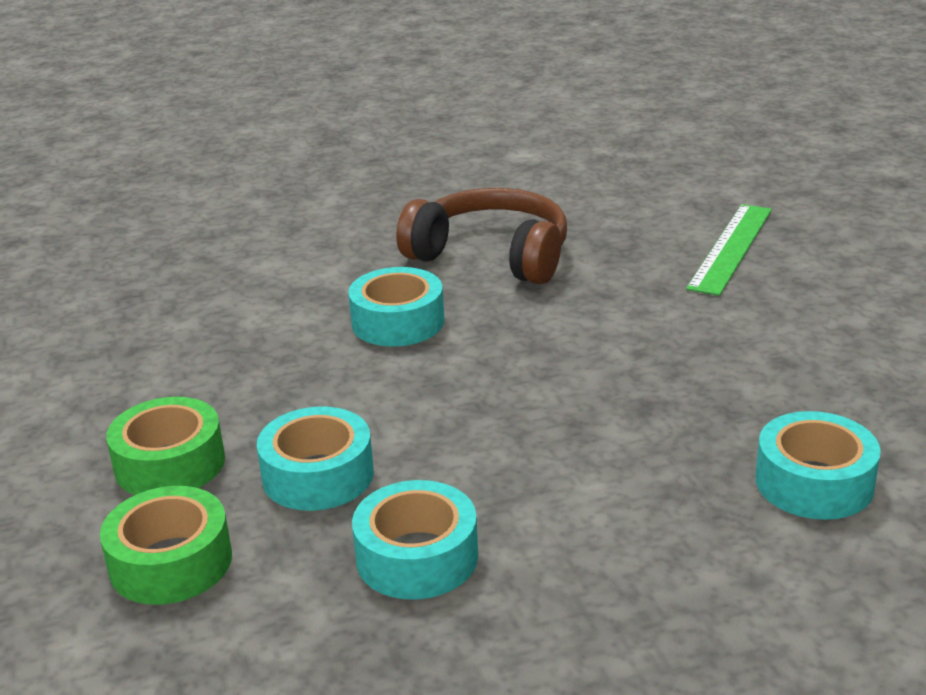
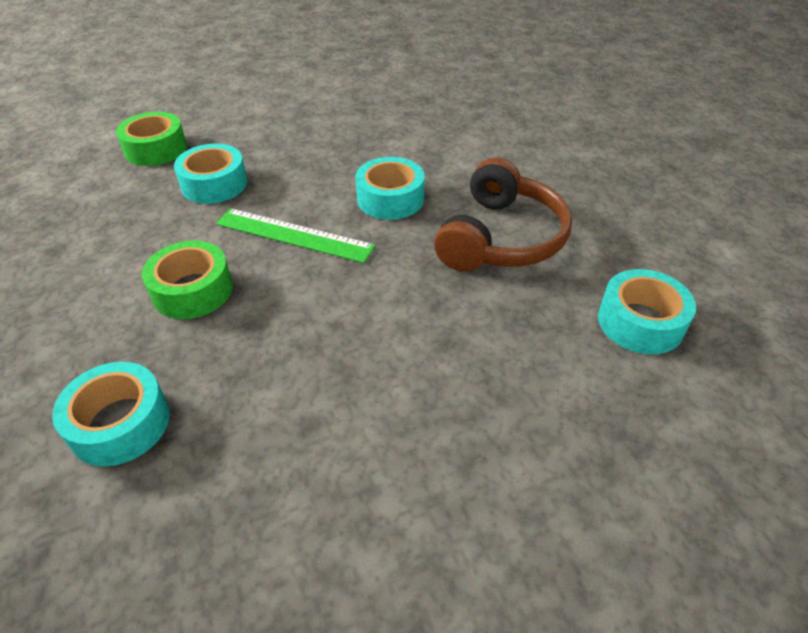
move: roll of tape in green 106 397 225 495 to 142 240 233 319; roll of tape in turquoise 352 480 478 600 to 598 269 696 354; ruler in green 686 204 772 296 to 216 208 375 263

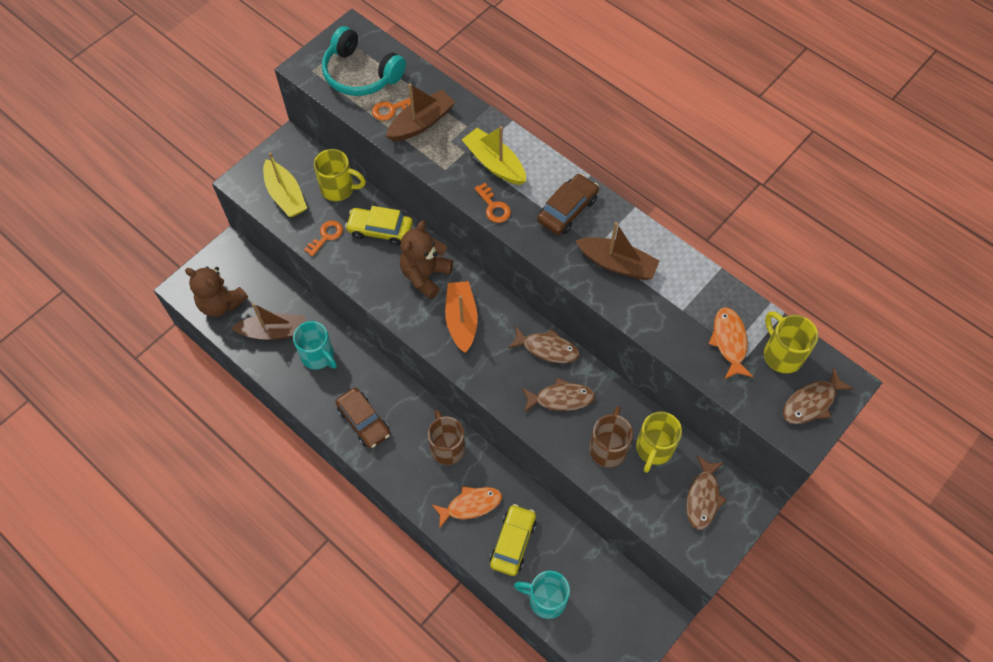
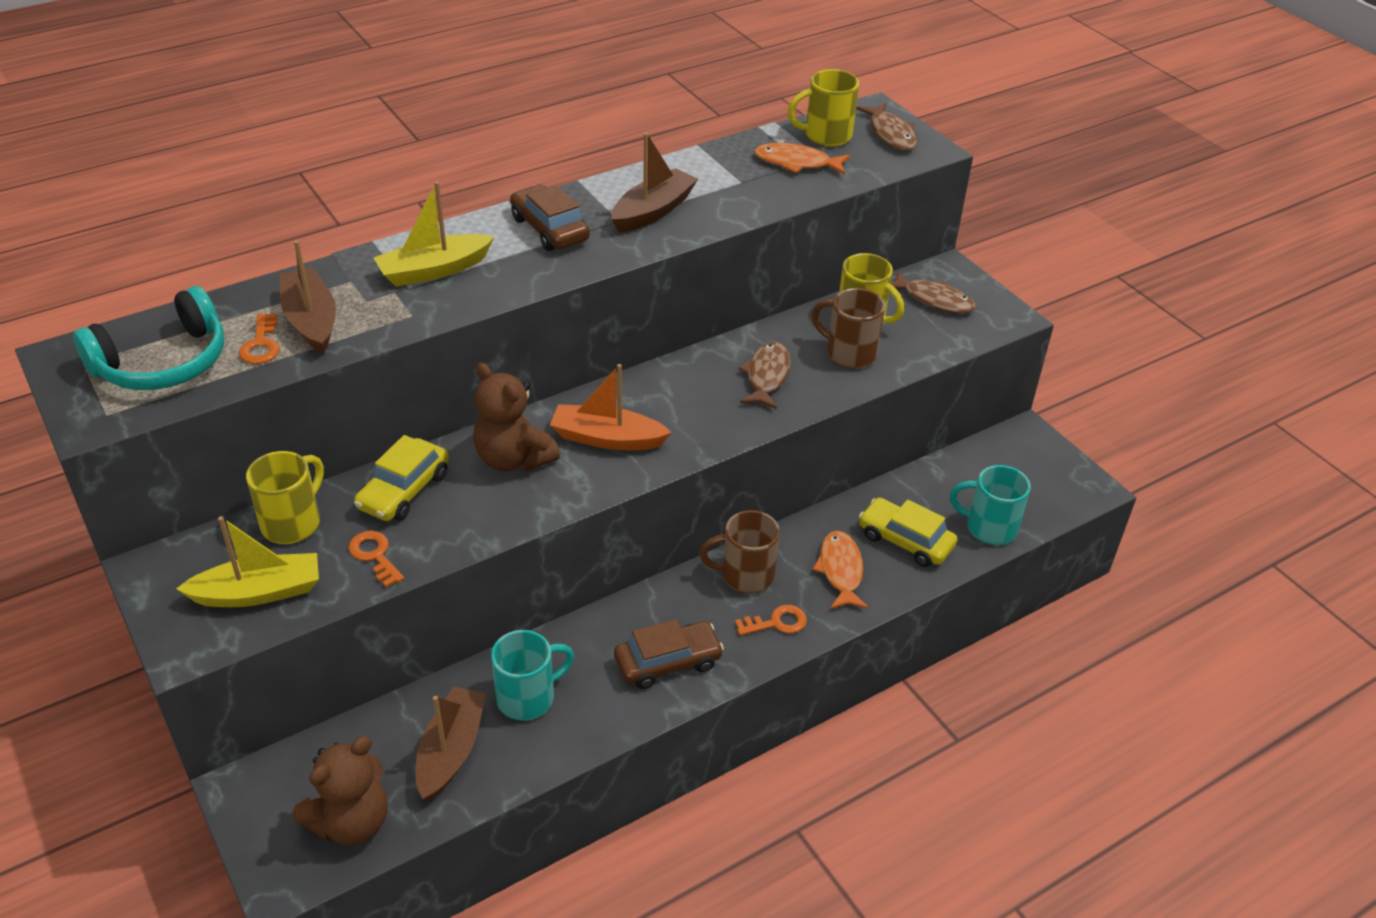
delete: fish in dark brown 508 326 580 363
move: door key in orange 474 183 511 223 to 735 605 807 636
rotate: mug in turquoise 514 571 570 619 = 950 465 1031 545 75 degrees clockwise

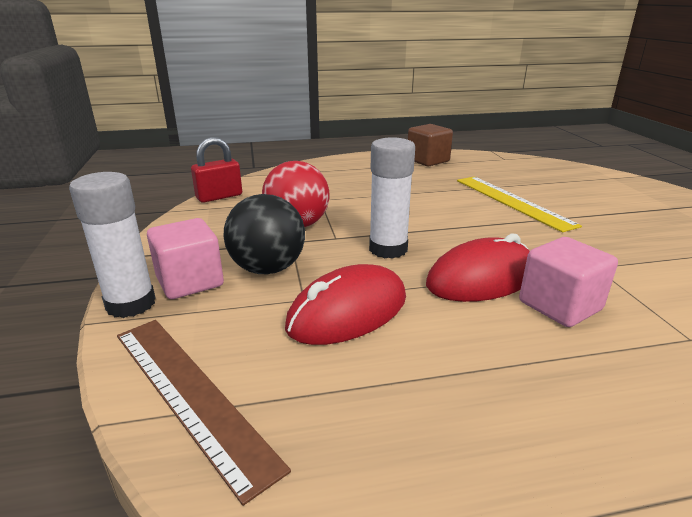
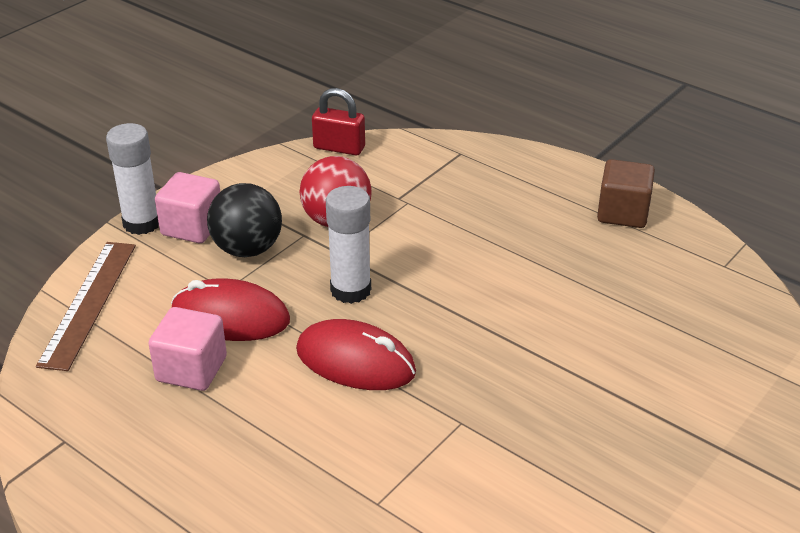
delete: ruler in golden 457 177 582 232
move: cube in pink 519 237 618 327 to 148 307 227 391

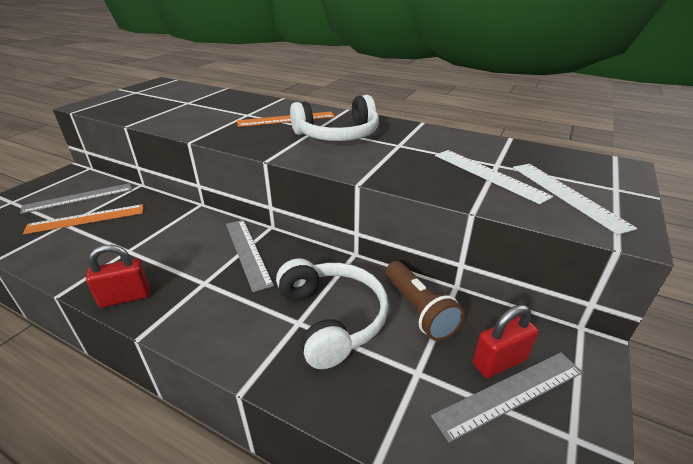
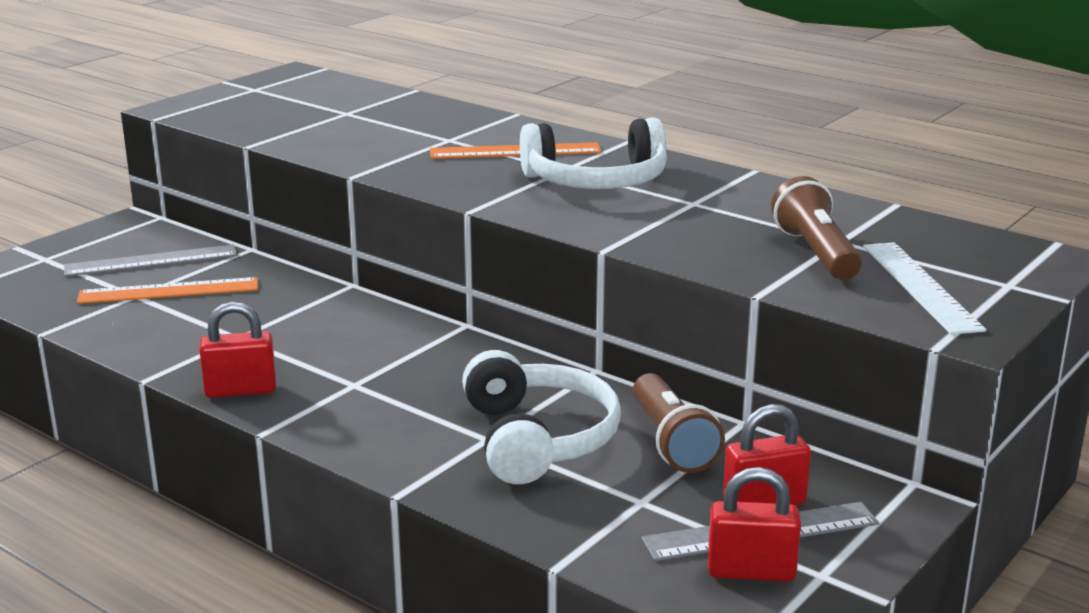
delete: ruler in ash-grey 226 220 274 292
insert: padlock in red 708 467 801 582
replace: ruler in pure white 435 150 553 204 to pocket torch in dark brown 771 176 862 280

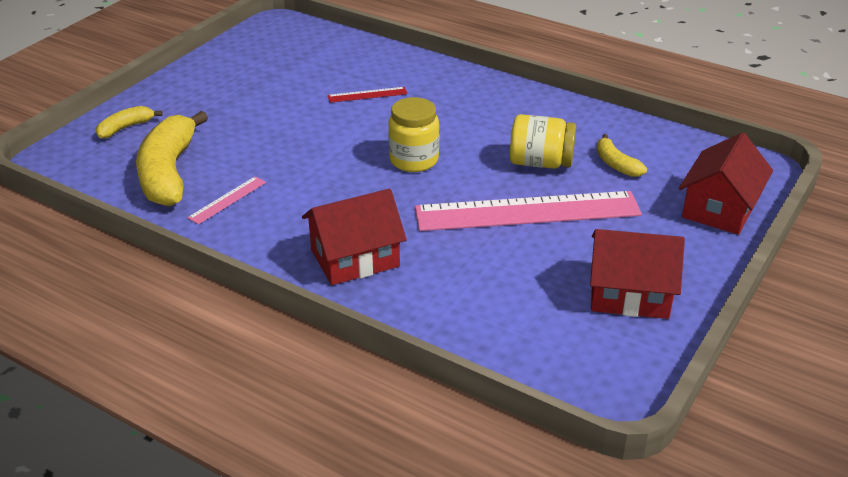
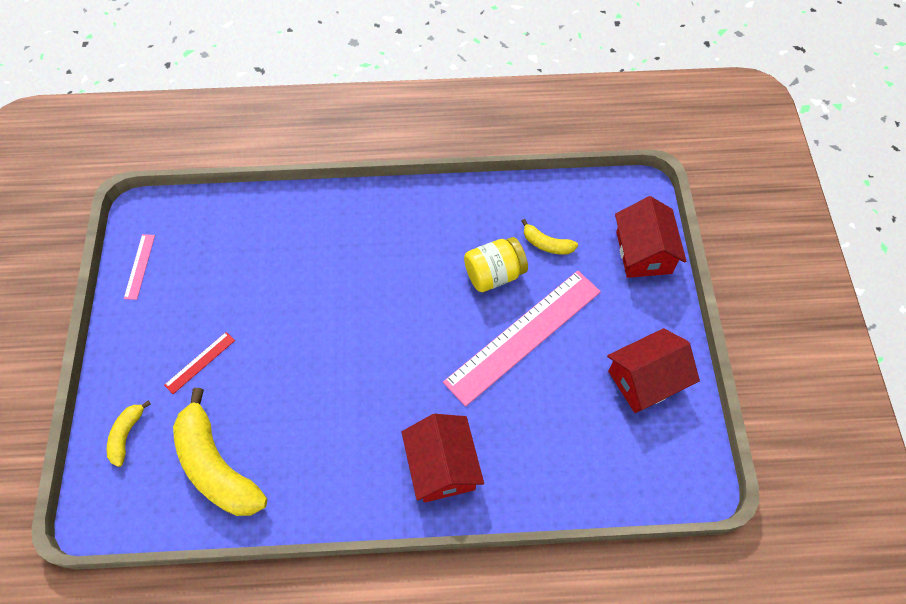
delete: jam jar in golden 388 97 439 172
move: ruler in pink 187 176 266 224 to 124 234 155 300; ruler in red 328 87 407 103 to 164 332 235 394
rotate: house in red 302 189 407 285 = 401 414 484 503 45 degrees counterclockwise

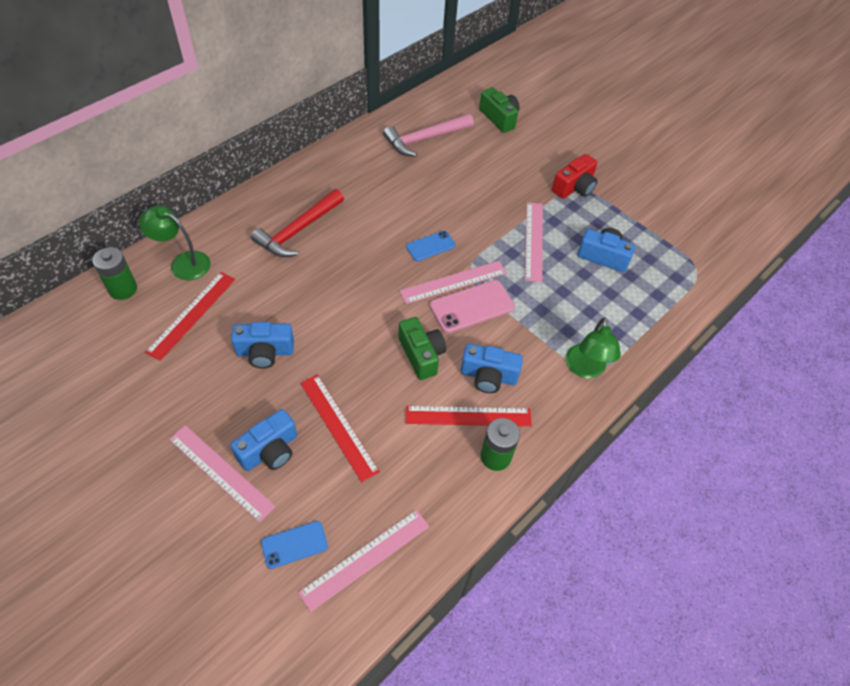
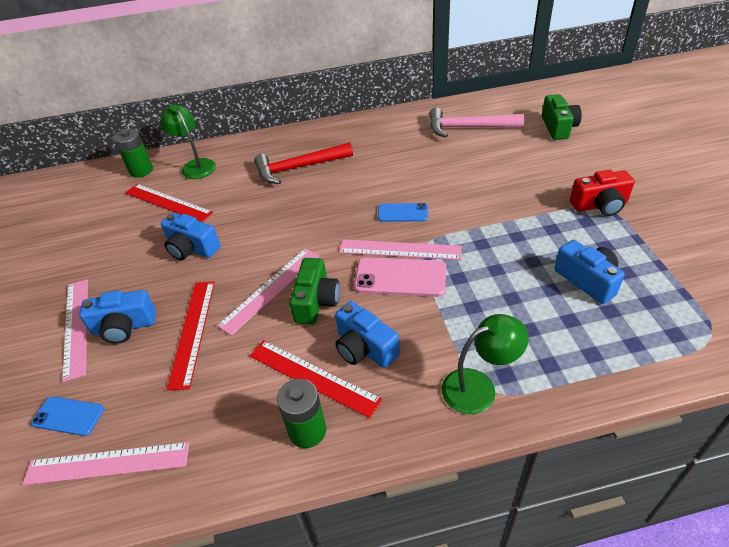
move: ruler in pink 525 202 543 282 to 217 248 319 336
rotate: ruler in red 145 272 235 361 = 125 184 213 222 60 degrees clockwise; lamp in green 566 317 621 378 = 442 314 529 414 150 degrees counterclockwise

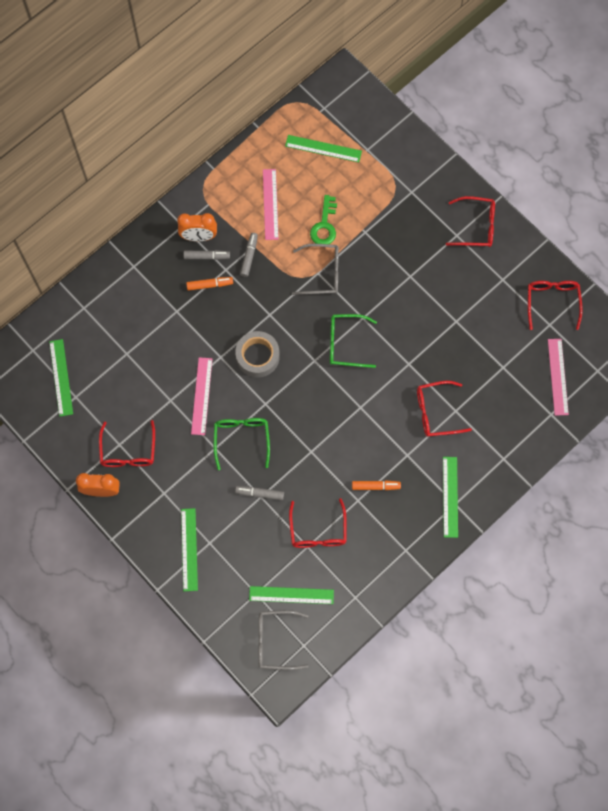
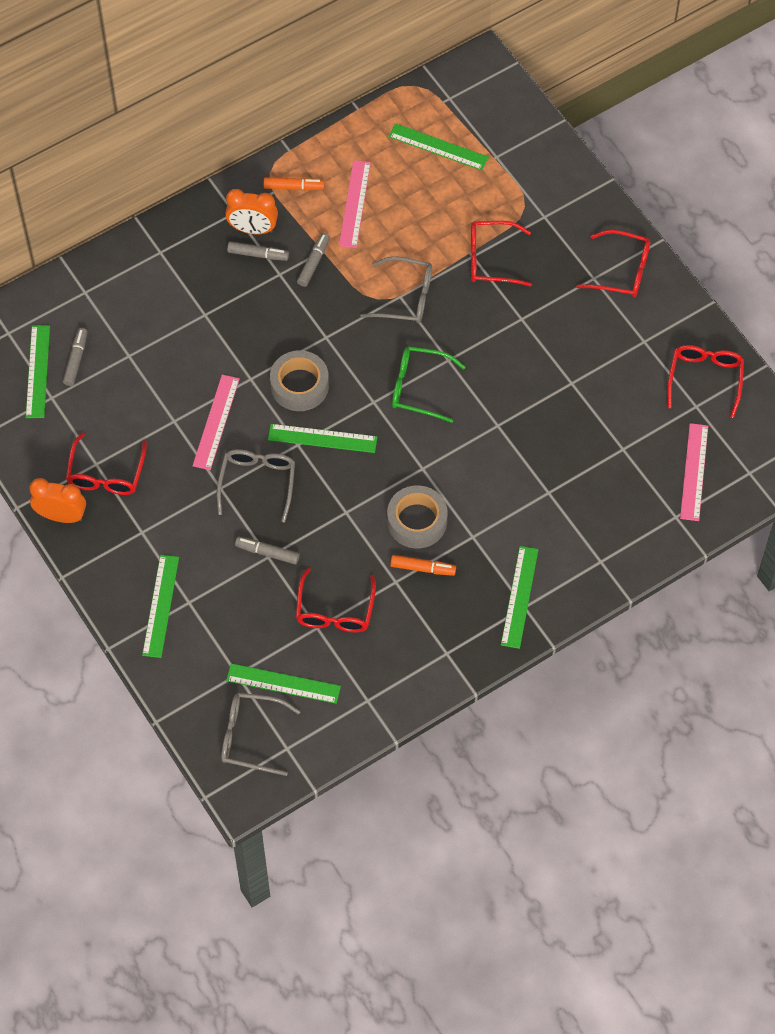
delete: door key in green 310 195 337 244
insert: marker pen in ash-grey 63 328 88 386; ruler in green 268 424 377 453; roll of tape in ash-grey 387 485 448 548
move: marker pen in orange 186 277 233 291 to 264 177 325 190; eyeglasses in red 417 381 472 437 to 471 221 532 286
recolor: eyeglasses in green 213 418 270 470 to eyeglasses in ash-grey 217 449 295 522

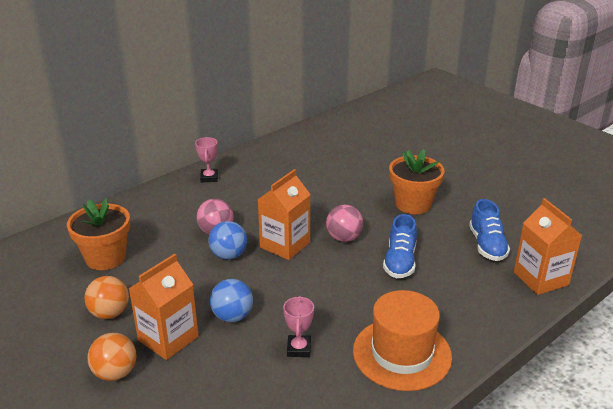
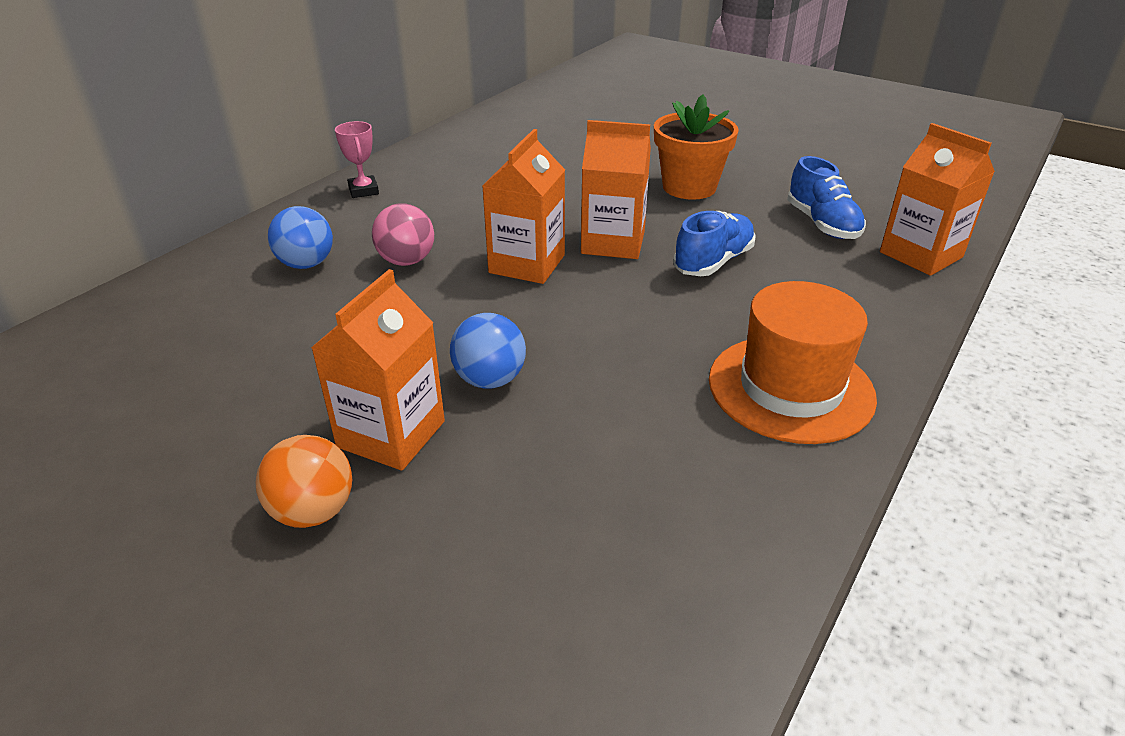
delete: flower pot in orange 67 198 130 270; sphere in orange 84 276 129 319; trophy in pink 283 296 314 357
move: sphere in royal blue 209 221 247 260 to 268 206 333 269
replace: sphere in pink 326 205 363 242 to milk carton in orange 581 120 651 259
rotate: lace-up shoe in royal blue 383 214 417 278 = 673 211 756 276 135 degrees counterclockwise

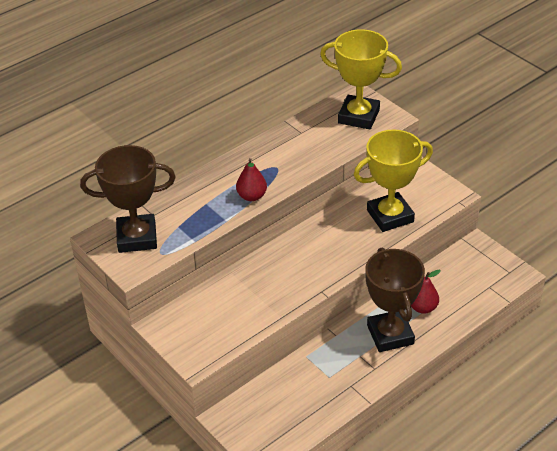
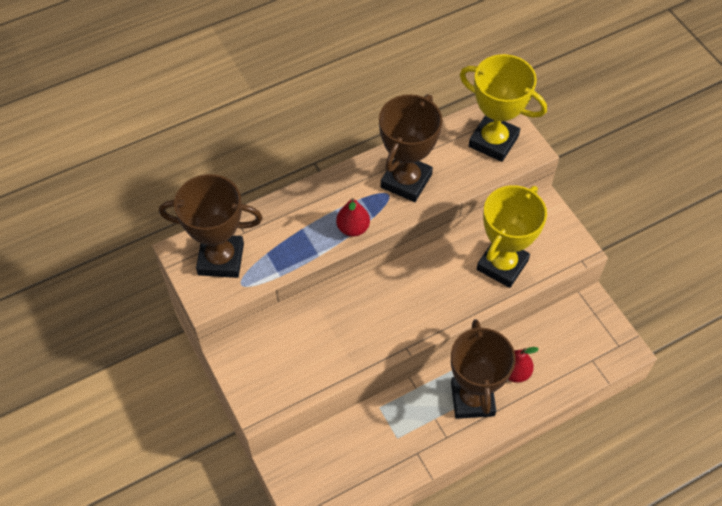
insert: trophy in dark brown 379 94 442 202
rotate: trophy in golden 354 129 433 232 = 477 185 547 288 45 degrees counterclockwise

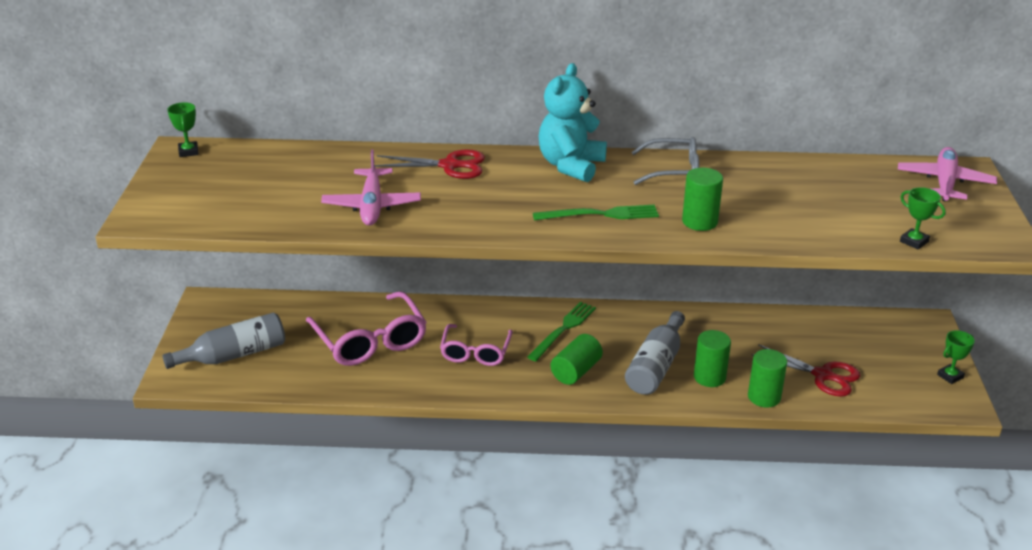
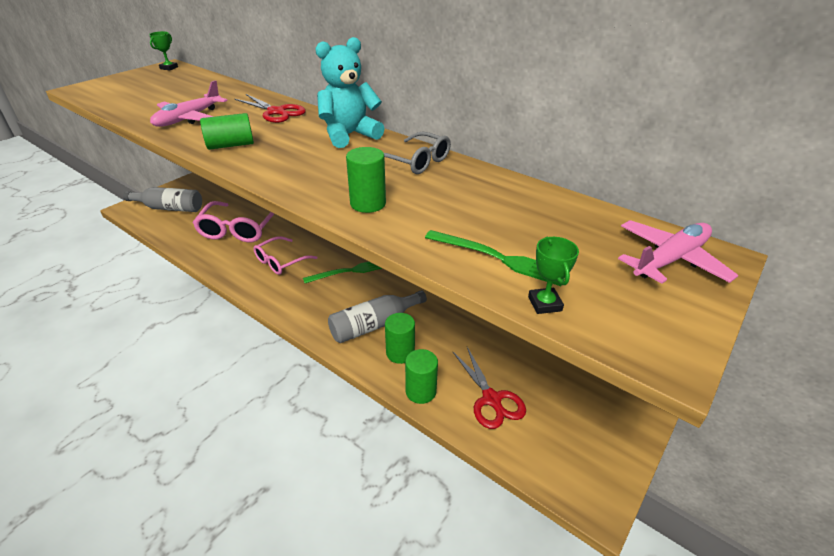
delete: trophy in green 937 330 975 384
move: table fork in green 533 205 659 221 to 425 230 565 286; solid cylinder in green 551 334 603 385 to 200 113 254 150

